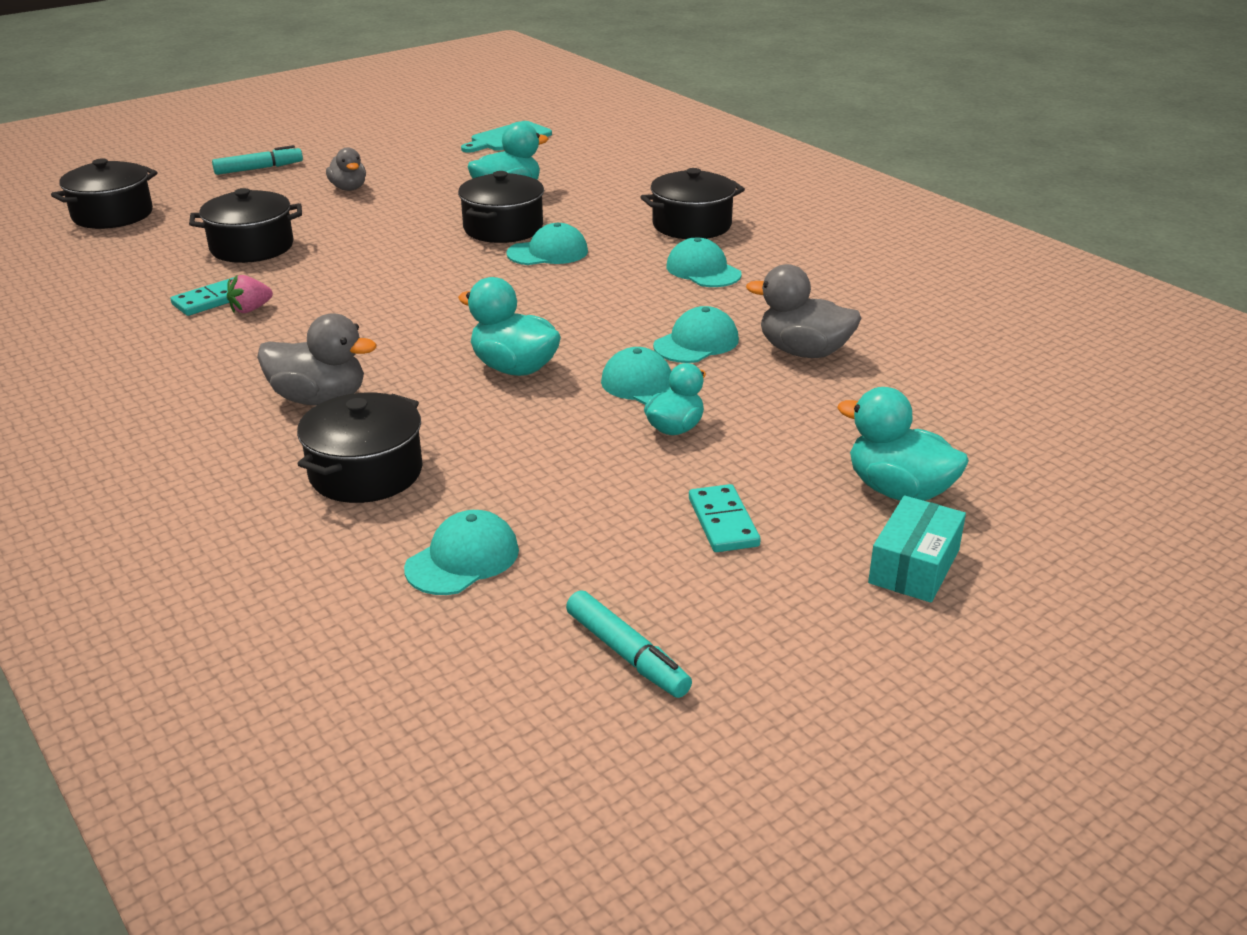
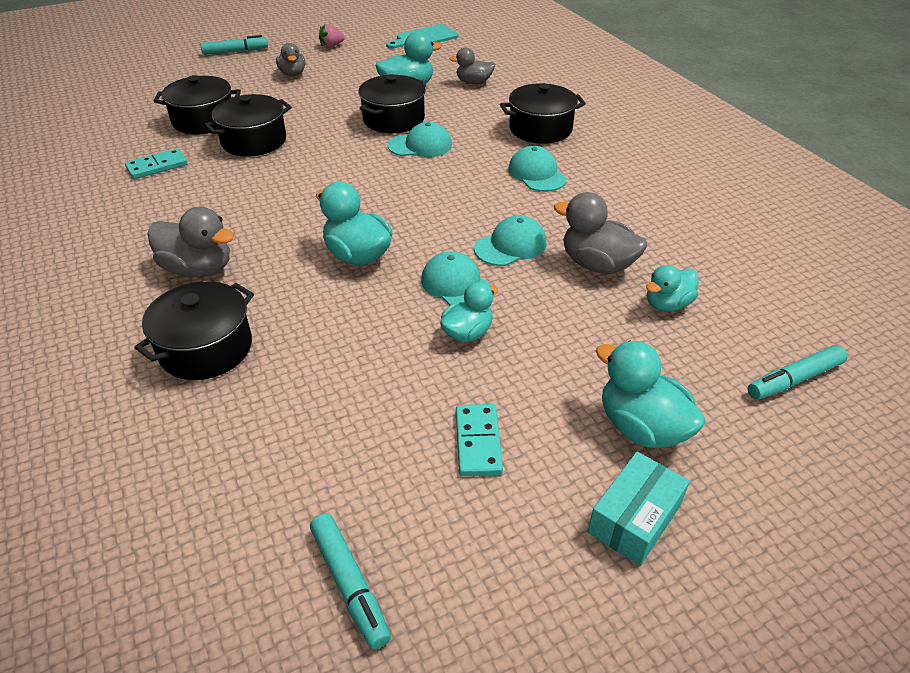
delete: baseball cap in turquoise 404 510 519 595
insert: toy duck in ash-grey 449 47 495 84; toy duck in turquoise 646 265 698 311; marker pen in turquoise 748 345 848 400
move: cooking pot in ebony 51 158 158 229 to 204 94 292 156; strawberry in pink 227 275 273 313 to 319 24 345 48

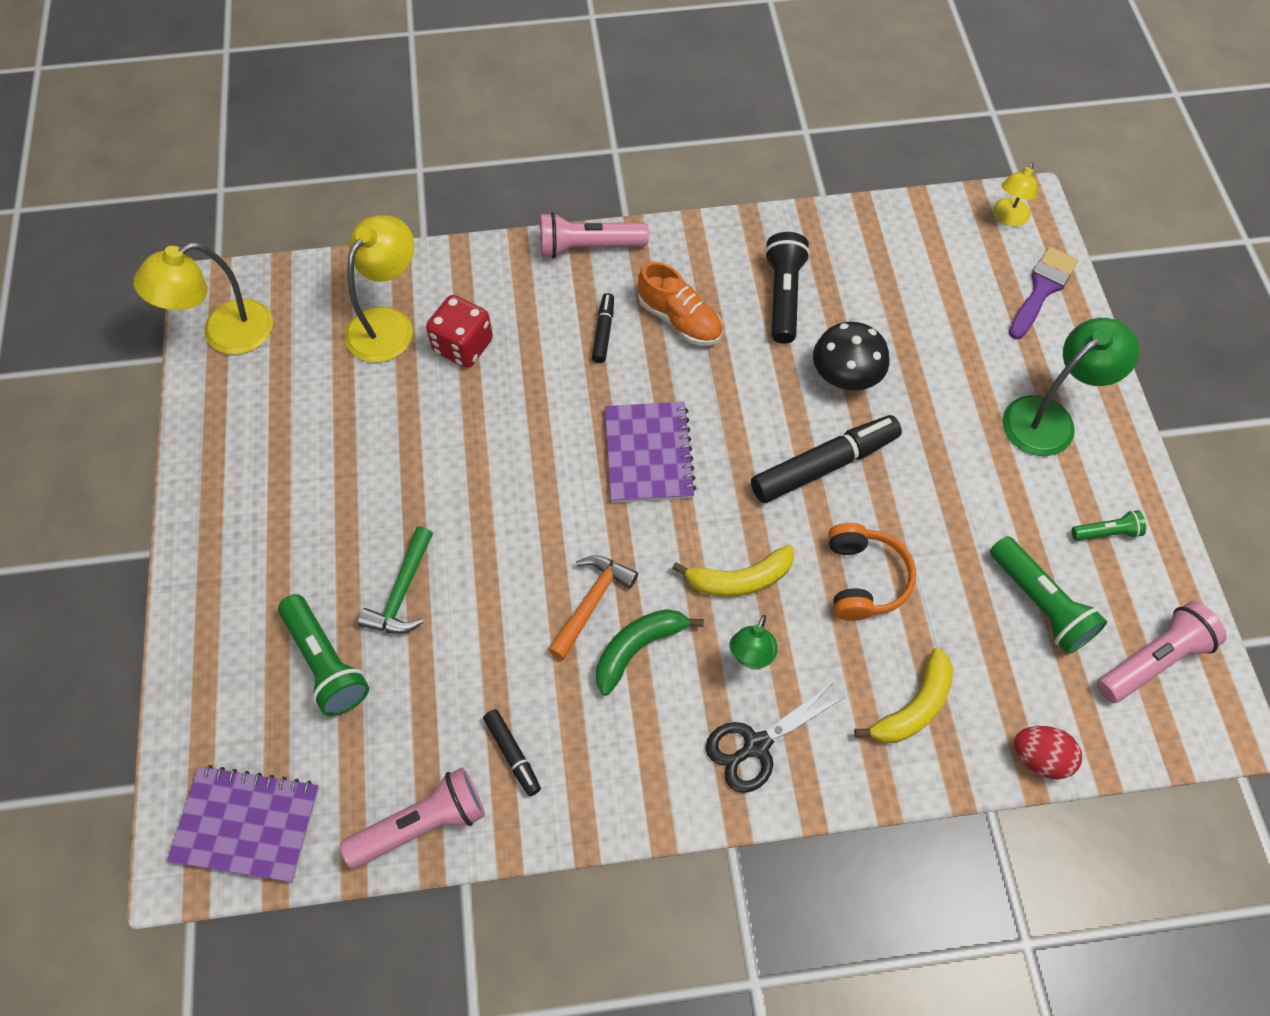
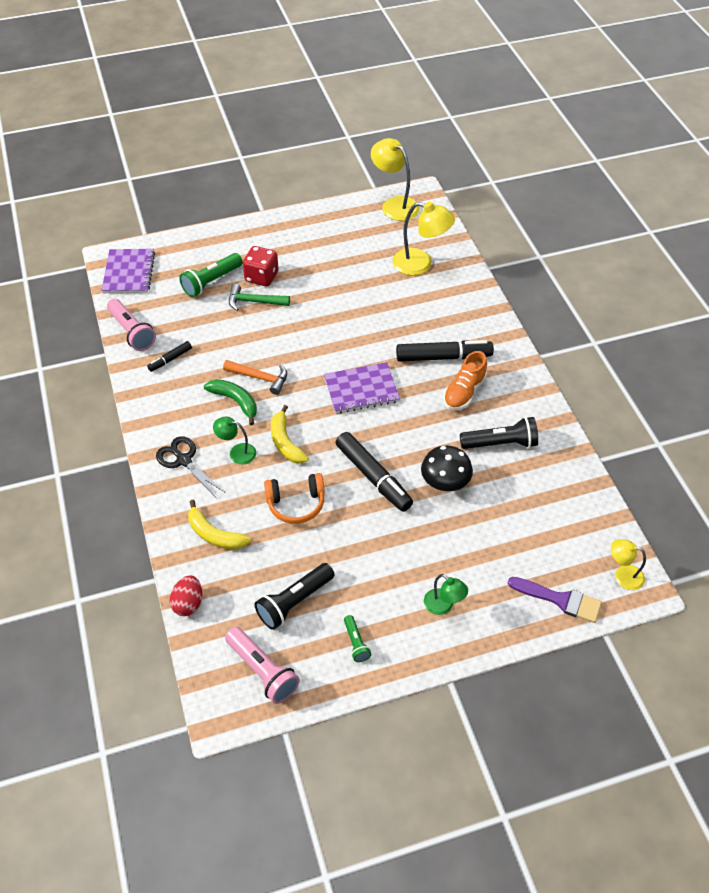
delete: pocket torch in pink 540 212 649 259
move: game die in red 426 295 493 368 to 243 246 279 287
recolor: pocket torch in green 990 536 1107 654 to pocket torch in ebony 254 563 335 630
resize: marker pen in ebony 592 293 614 363 = 396 340 494 362 x1.95; lamp in green 1003 318 1139 456 = 424 574 468 615 x0.58

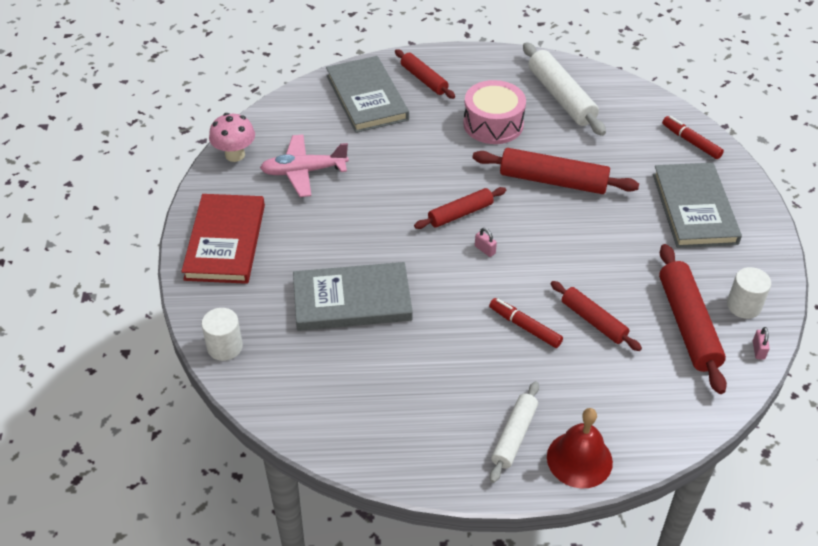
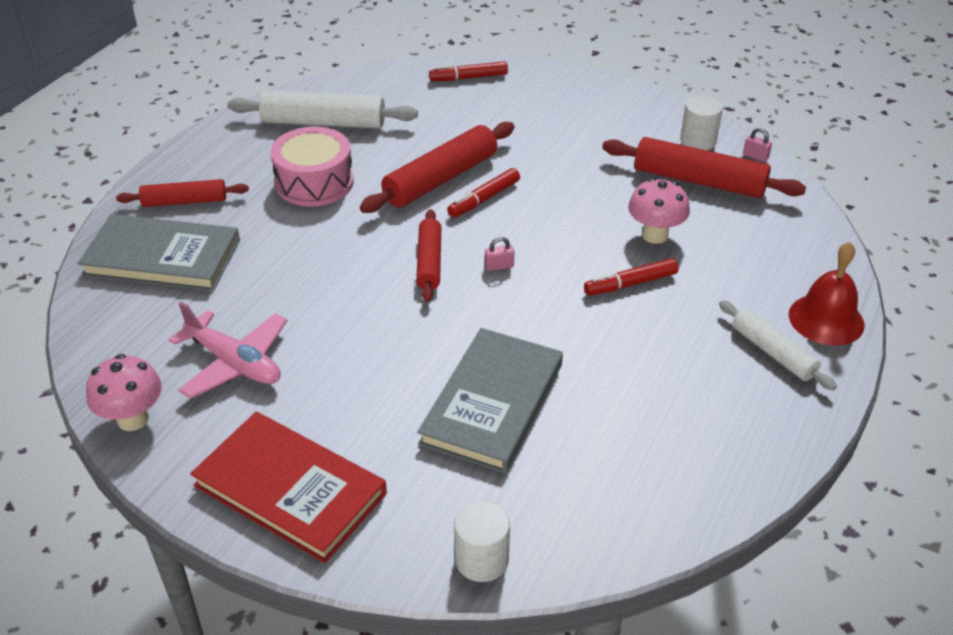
delete: hardcover in ash-grey 653 163 742 248
insert: marker pen in red 447 168 520 218
replace: rolling pin in red 551 281 642 351 to fungus in pink 628 178 690 244
rotate: aeroplane in pink 260 134 349 197 = 169 302 287 399 75 degrees counterclockwise

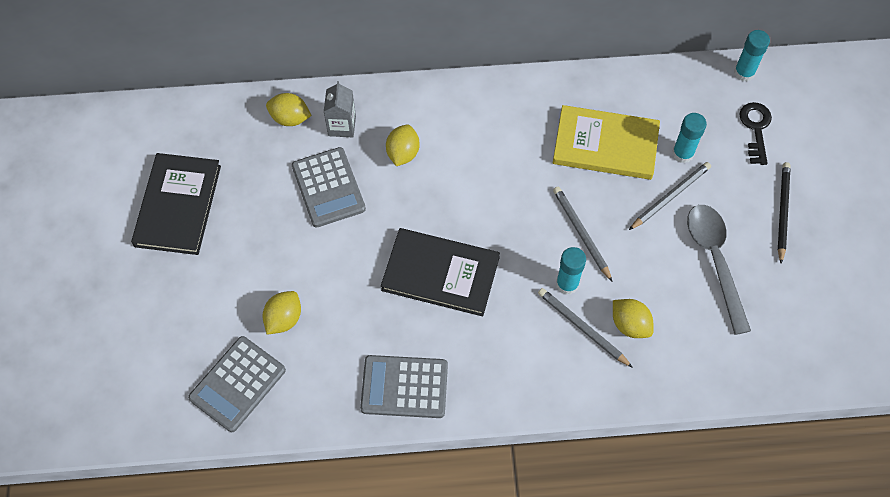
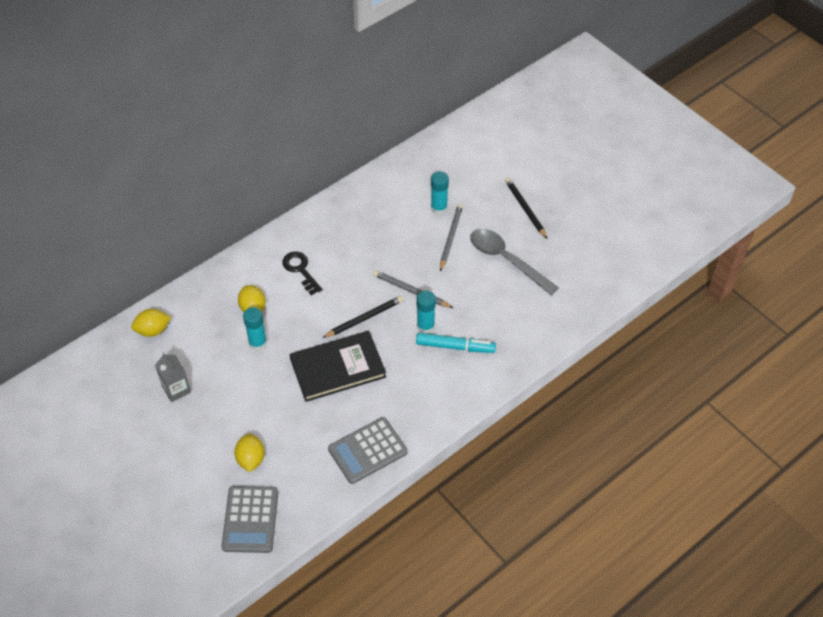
delete: hardcover in ebony 131 153 221 255; adding machine in ash-grey 292 147 366 228; hardcover in golden 553 105 660 180; toy lemon in golden 613 299 654 338
insert: pencil in ebony 322 296 403 338
move: milk carton in ash-grey 324 81 356 137 to 155 352 191 402; glue stick in turquoise 734 30 770 82 to 243 307 267 351; door key in ebony 739 102 772 165 to 282 251 322 295
replace: pencil in ash-grey 538 288 633 368 to marker pen in turquoise 416 333 496 353

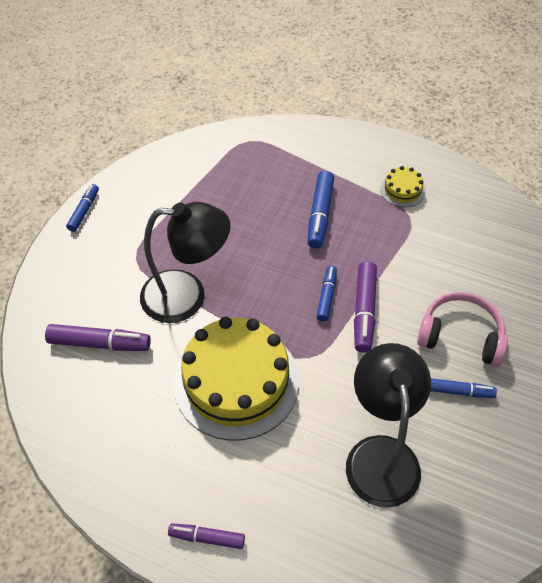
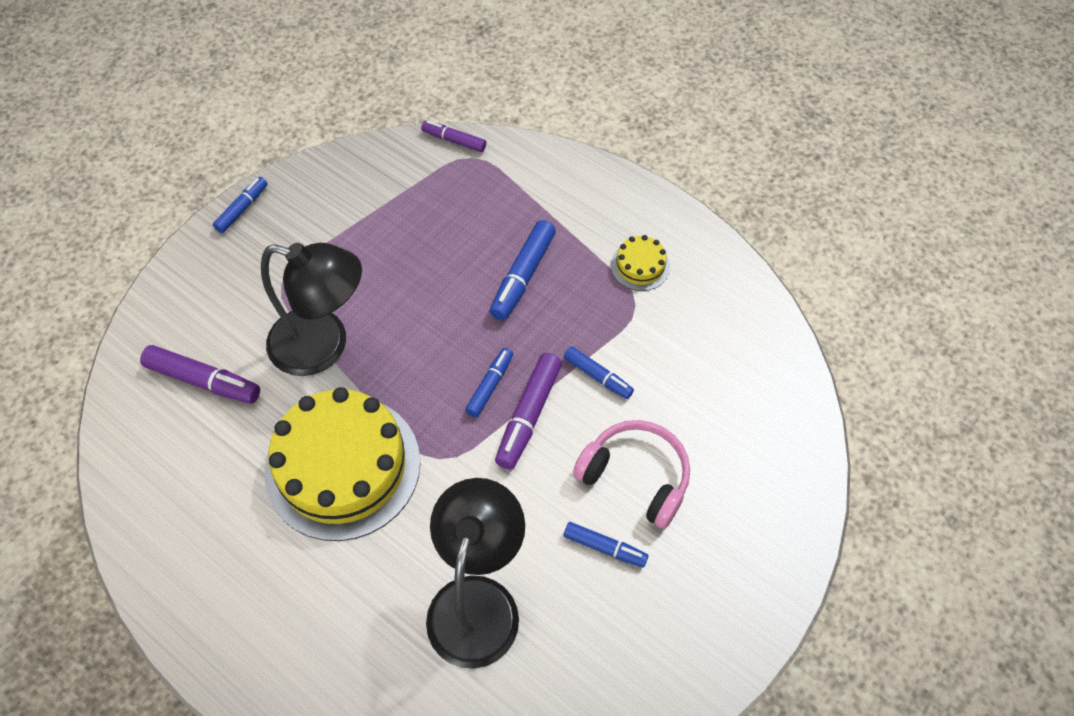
insert: marker pen in royal blue 564 346 634 399
move: marker pen in purple 168 523 245 549 to 421 120 486 152

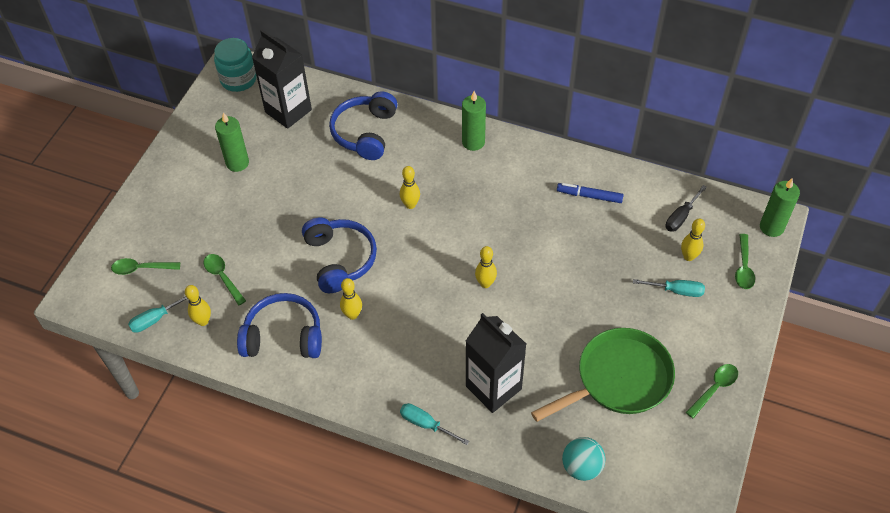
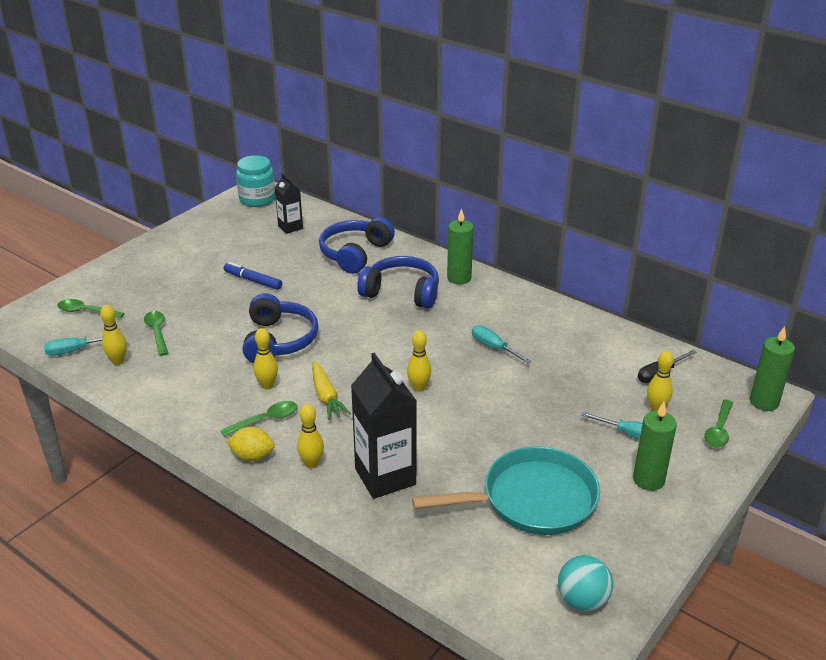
insert: toy lemon in golden 226 427 275 461; toy carrot in golden 312 361 351 420
move: wax candle in green 215 112 249 172 to 633 402 677 491; over-ear headphones in royal blue 237 293 322 358 to 357 256 439 309; skittle in golden 400 166 420 209 to 297 404 324 469; screwdriver in turquoise 400 403 469 445 to 472 325 532 364; marker pen in royal blue 557 183 623 203 to 223 262 282 290; sphere in turquoise 562 437 606 481 to 558 555 613 611; teaspoon in green 686 364 738 419 to 220 401 298 436
recolor: pan in green 531 328 675 422 to pan in turquoise 412 447 600 535
resize: milk carton in ebony 252 30 312 129 = 274 173 303 234 x0.56

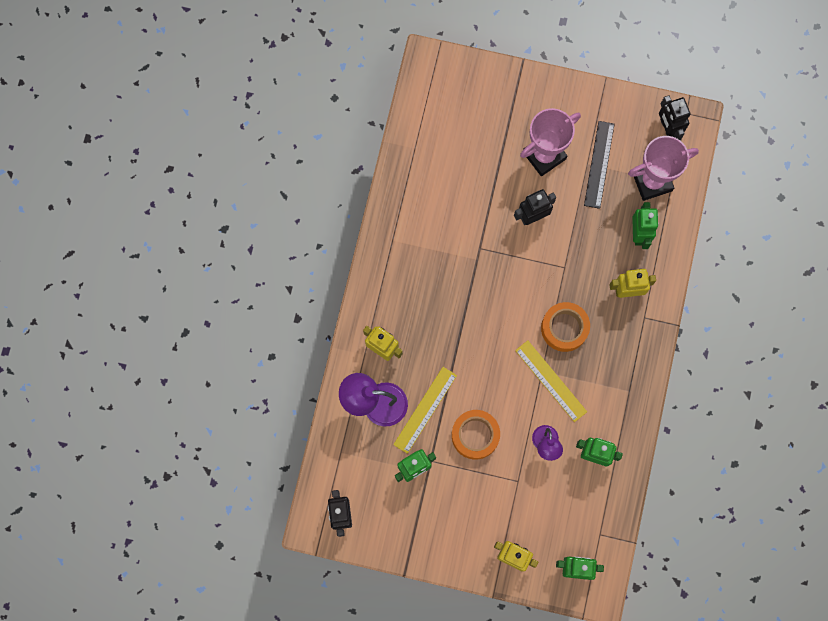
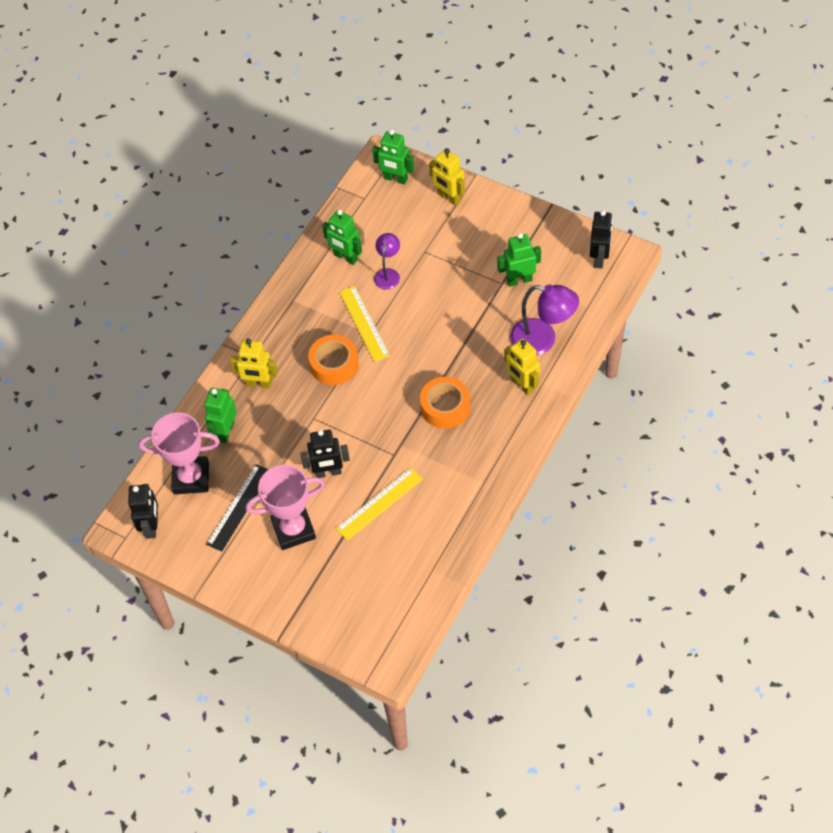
move: ruler in golden 393 367 457 454 to 336 468 423 541; roll of tape in orange 452 410 500 459 to 420 377 470 429

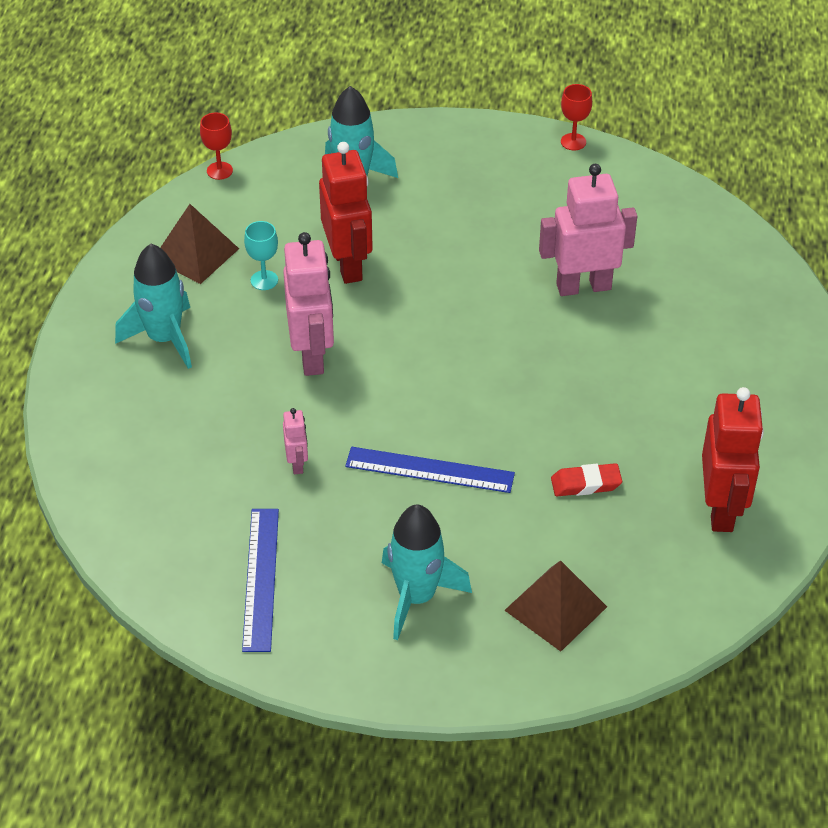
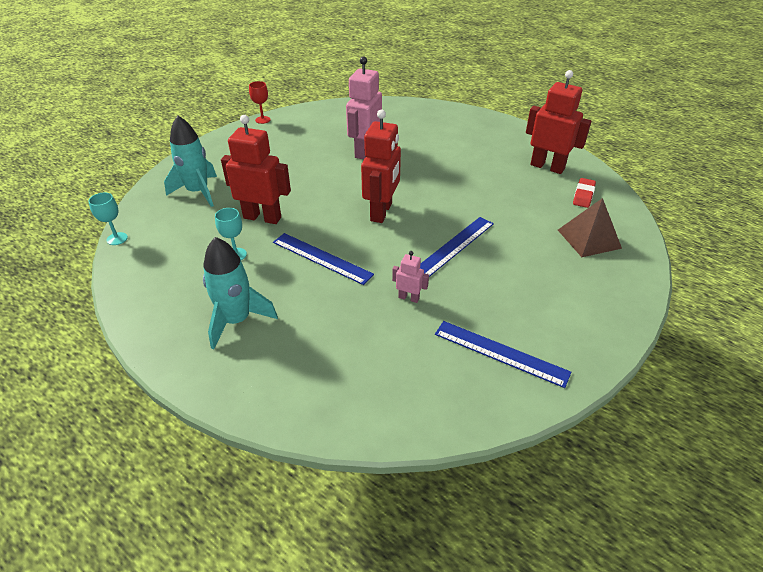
delete: pyramid in dark brown 160 204 239 284; rocket in turquoise 382 505 472 640
insert: robot in red 361 110 401 223
move: eraser in red 551 463 622 496 to 573 178 596 208
replace: robot in pink 283 232 334 376 to ruler in royal blue 273 233 374 285
recolor: wine glass in red 200 113 233 180 to wine glass in turquoise 88 192 128 245

